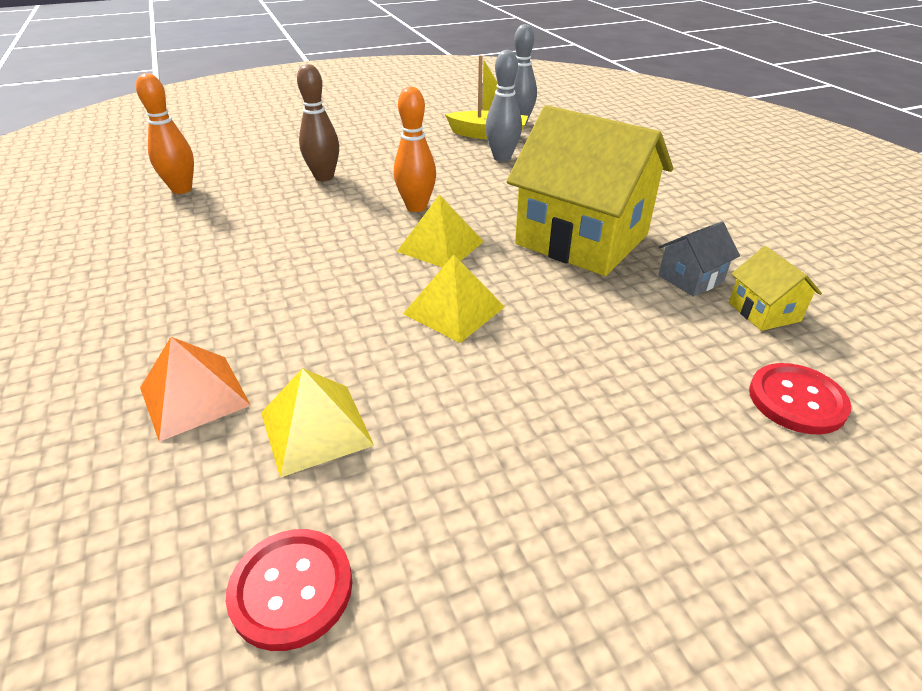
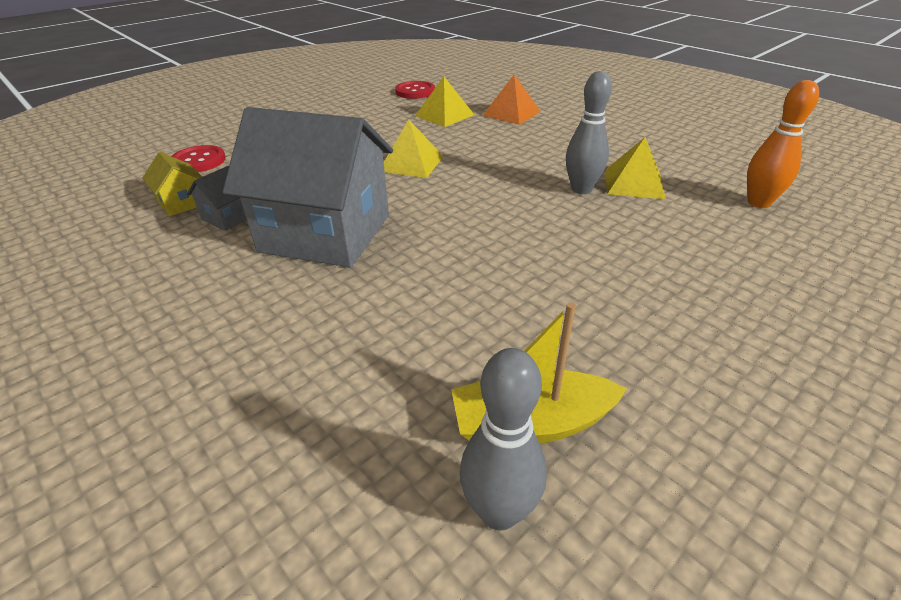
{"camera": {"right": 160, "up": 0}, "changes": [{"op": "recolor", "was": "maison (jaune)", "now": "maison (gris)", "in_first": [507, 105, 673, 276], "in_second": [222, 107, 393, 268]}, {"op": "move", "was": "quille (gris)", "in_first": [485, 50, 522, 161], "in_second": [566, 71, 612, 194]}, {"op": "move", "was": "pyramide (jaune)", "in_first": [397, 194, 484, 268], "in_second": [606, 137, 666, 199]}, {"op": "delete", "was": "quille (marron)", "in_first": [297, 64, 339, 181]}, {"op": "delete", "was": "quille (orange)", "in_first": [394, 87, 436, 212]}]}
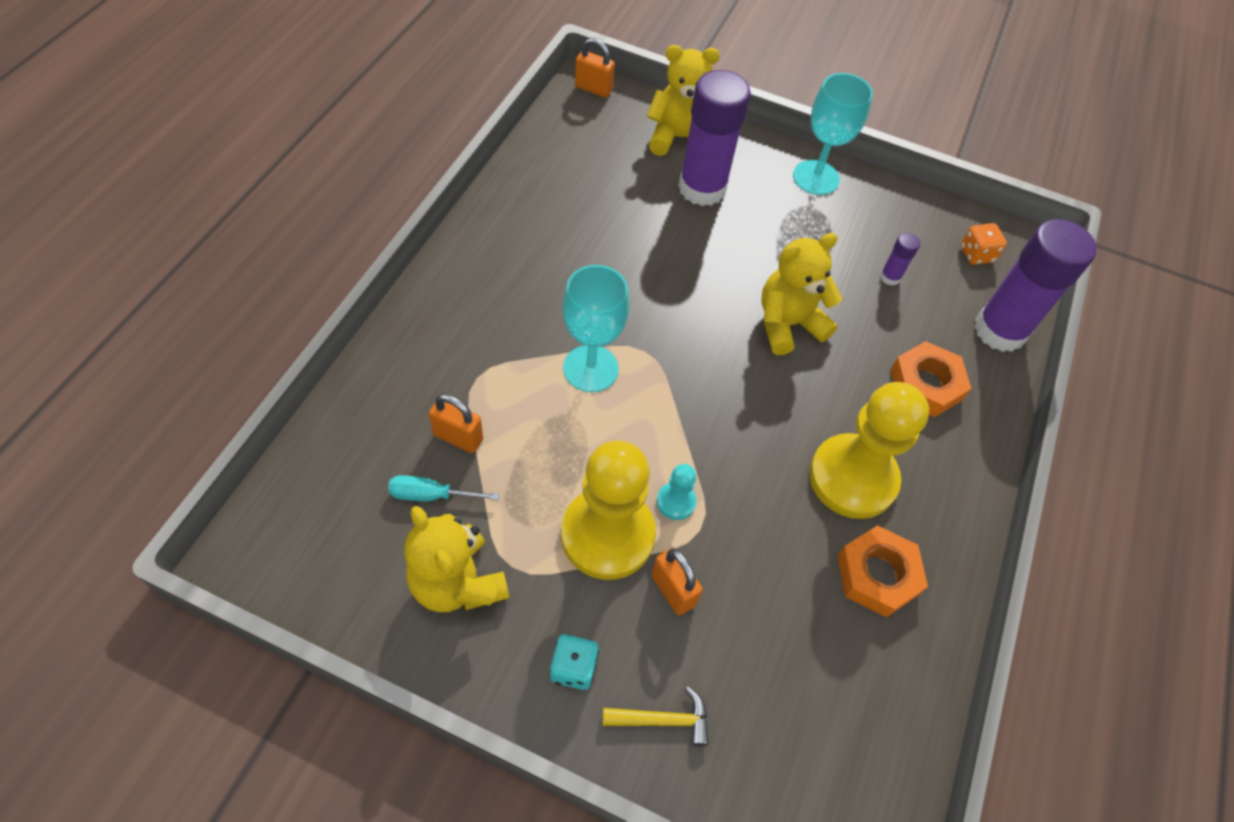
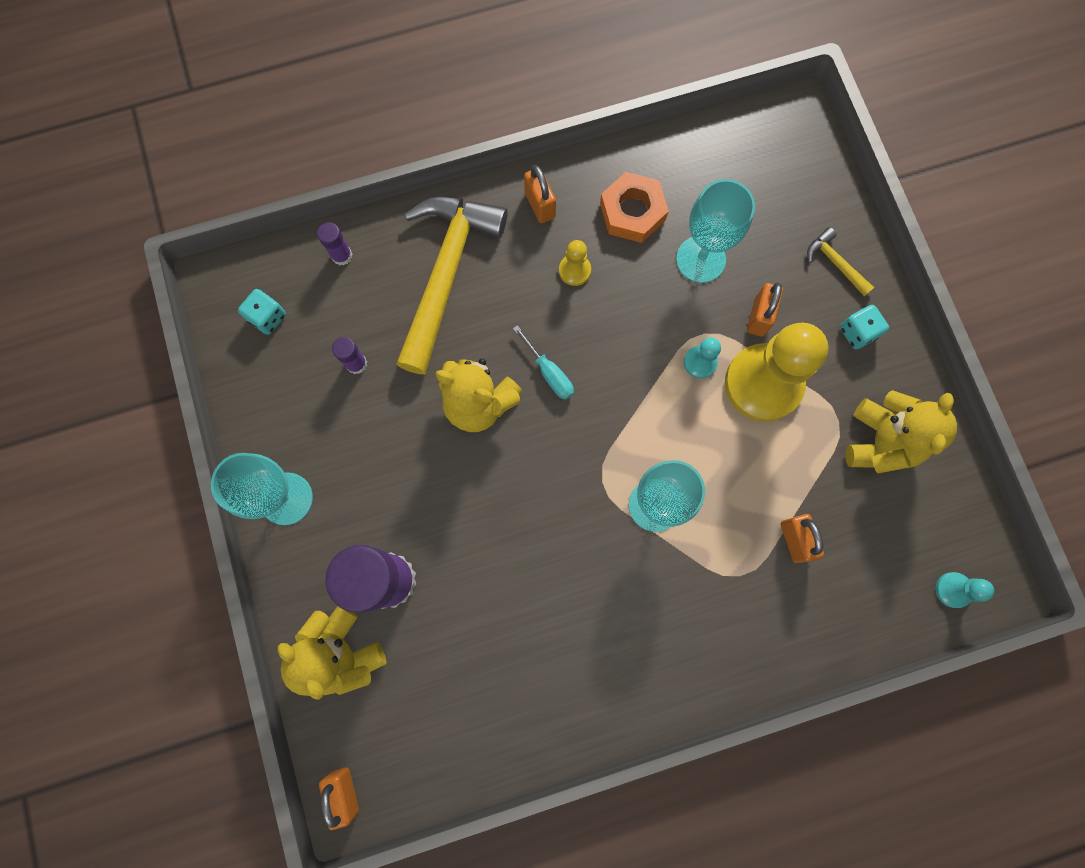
{"camera": {"right": -125, "up": 20}, "changes": [{"op": "recolor", "was": "dé (orange)", "now": "dé (turquoise)", "in_first": [961, 223, 1007, 265], "in_second": [238, 289, 286, 335]}, {"op": "resize", "was": "bâton de colle (violet)", "in_first": [974, 219, 1096, 352], "in_second": [317, 222, 352, 265], "ratio": 0.42}, {"op": "replace", "was": "écrou (orange)", "now": "marteau (jaune)", "in_first": [890, 341, 971, 417], "in_second": [396, 197, 508, 375]}, {"op": "move", "was": "tournevis (turquoise)", "in_first": [388, 475, 499, 501], "in_second": [513, 325, 574, 400]}, {"op": "insert", "now": "cadenas (orange)", "in_second": [524, 165, 556, 223]}, {"op": "resize", "was": "pion (jaune)", "in_first": [809, 382, 929, 519], "in_second": [559, 240, 591, 286], "ratio": 0.43}, {"op": "insert", "now": "verre à pied (turquoise)", "in_second": [676, 179, 755, 283]}, {"op": "insert", "now": "pion (turquoise)", "in_second": [936, 572, 994, 608]}]}
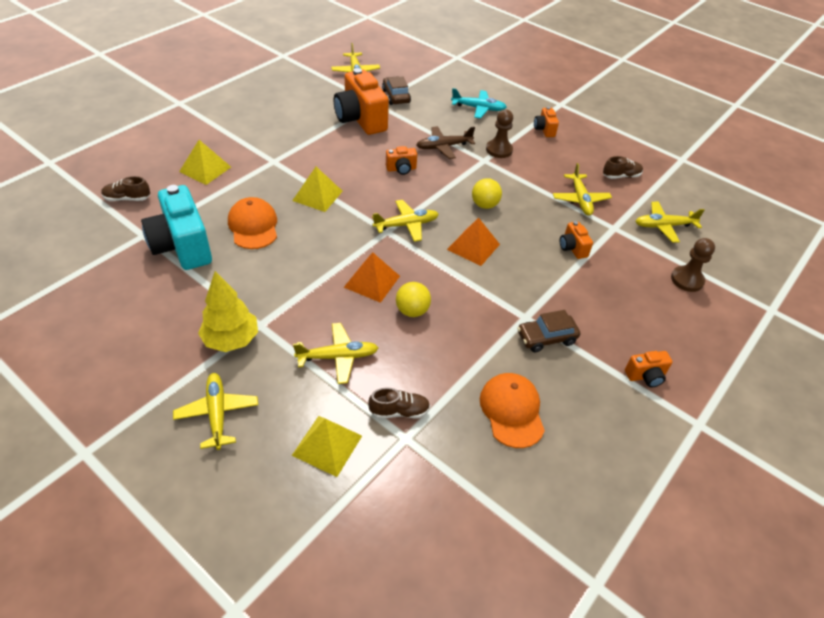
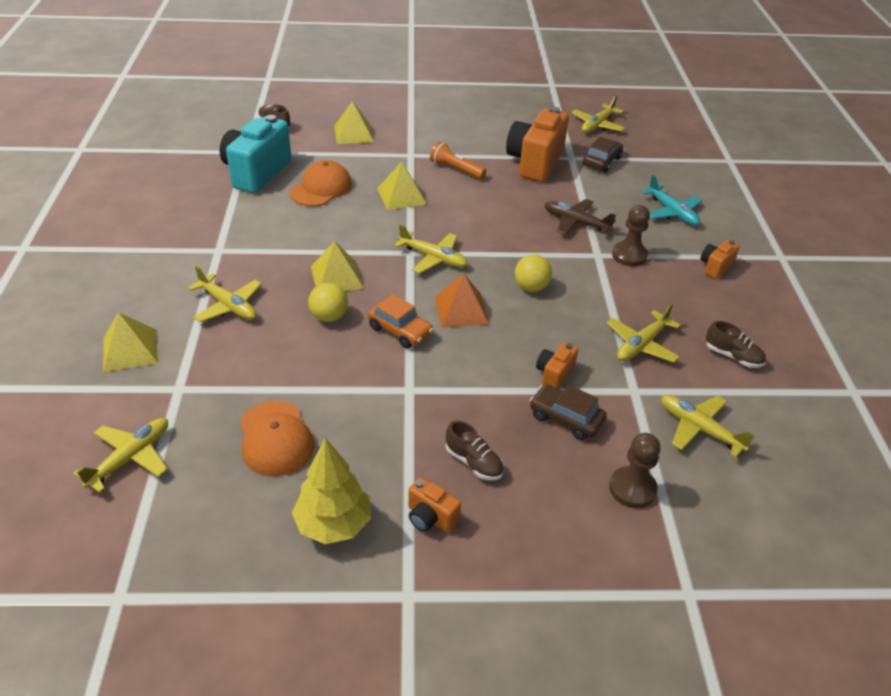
{"camera": {"right": 50, "up": -5}, "changes": [{"op": "move", "was": "avion (jaune)", "in_first": [173, 373, 258, 450], "in_second": [73, 418, 168, 493]}, {"op": "rotate", "was": "casquette (orange)", "in_first": [480, 373, 545, 448], "in_second": [240, 401, 314, 476], "clockwise": 120}, {"op": "move", "was": "arbre (jaune)", "in_first": [198, 271, 258, 352], "in_second": [292, 438, 371, 544]}, {"op": "recolor", "was": "pyramide (orange)", "now": "pyramide (jaune)", "in_first": [344, 252, 400, 303], "in_second": [311, 241, 364, 291]}, {"op": "insert", "now": "voiture (orange)", "in_second": [368, 294, 434, 348]}, {"op": "insert", "now": "lampe de poche (orange)", "in_second": [430, 141, 487, 179]}, {"op": "move", "was": "chaussure (marron)", "in_first": [368, 388, 430, 419], "in_second": [446, 420, 504, 480]}, {"op": "move", "was": "voiture (marron)", "in_first": [517, 310, 580, 352], "in_second": [529, 384, 607, 440]}, {"op": "delete", "was": "appareil photo (orange)", "in_first": [386, 146, 417, 175]}]}
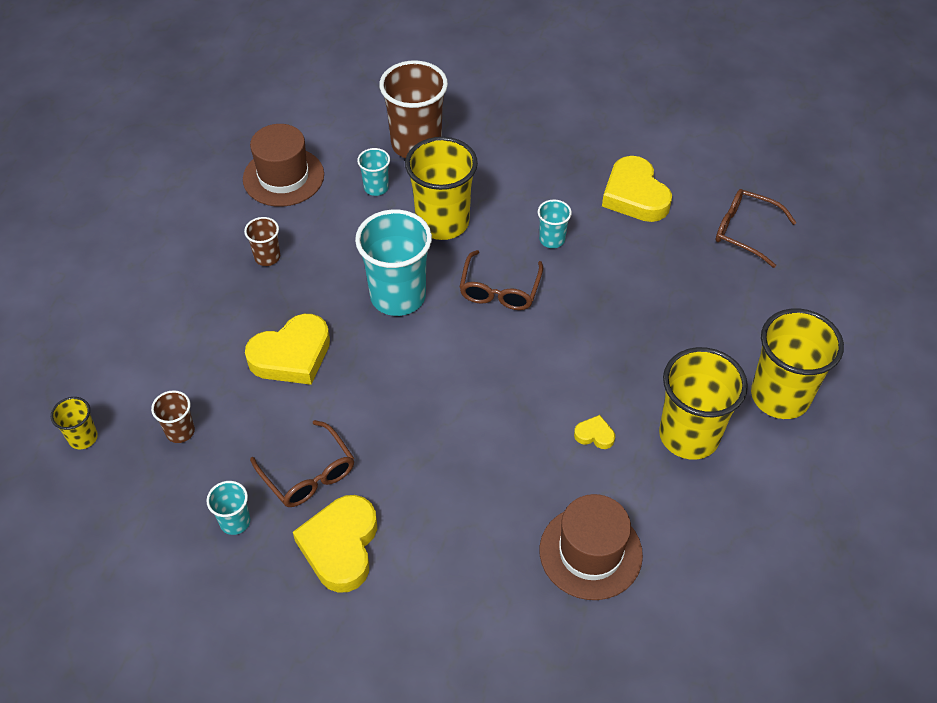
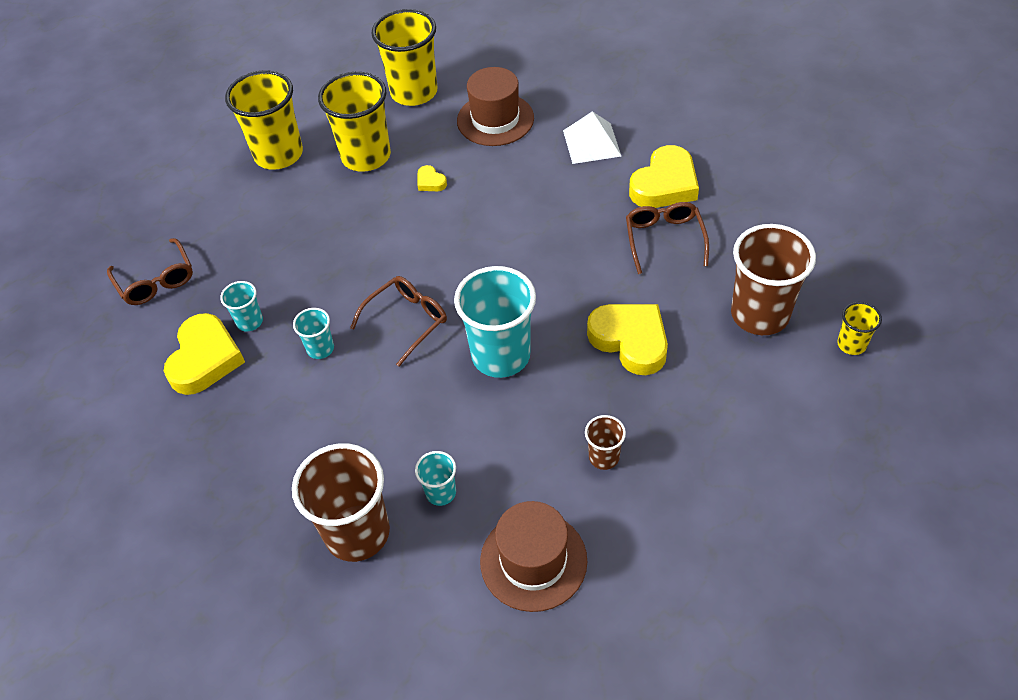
{"camera": {"right": -145, "up": 0}, "changes": [{"op": "move", "was": "gobelet (turquoise)", "in_first": [206, 481, 250, 535], "in_second": [220, 281, 263, 331]}, {"op": "move", "was": "gobelet (jaune)", "in_first": [405, 137, 478, 240], "in_second": [371, 9, 437, 106]}, {"op": "insert", "now": "pyramide (blanc)", "in_second": [563, 111, 621, 164]}, {"op": "rotate", "was": "cœur (jaune)", "in_first": [245, 314, 330, 385], "in_second": [587, 304, 668, 375], "clockwise": 45}, {"op": "resize", "was": "gobelet (marron)", "in_first": [151, 390, 195, 443], "in_second": [731, 224, 816, 335], "ratio": 2.08}]}
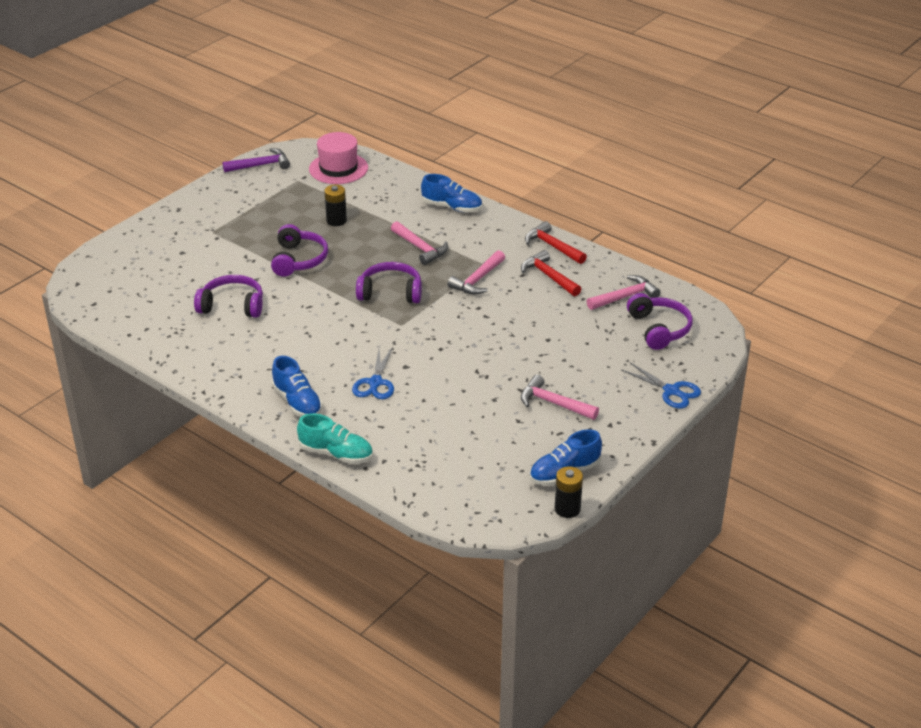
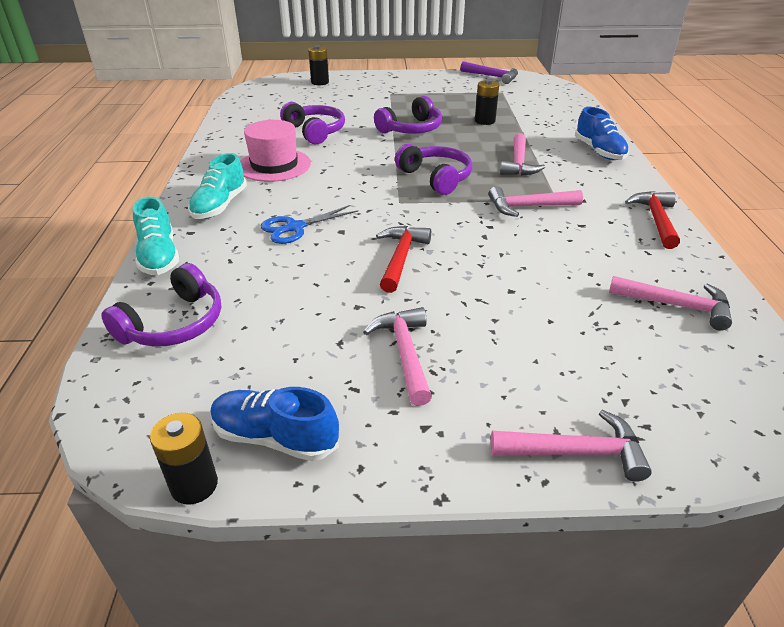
{"camera": {"right": 50, "up": 0}, "changes": [{"op": "move", "was": "casque audio (violet)", "in_first": [627, 293, 693, 350], "in_second": [101, 263, 221, 347]}, {"op": "recolor", "was": "chaussure (bleu)", "now": "chaussure (turquoise)", "in_first": [272, 356, 323, 417], "in_second": [188, 153, 247, 219]}, {"op": "move", "was": "chapeau (rose)", "in_first": [309, 132, 368, 184], "in_second": [240, 120, 311, 182]}, {"op": "insert", "now": "pile (noir)", "in_second": [308, 45, 329, 85]}, {"op": "move", "was": "marteau (rouge)", "in_first": [521, 250, 581, 296], "in_second": [376, 226, 431, 293]}, {"op": "replace", "was": "ciseaux (bleu)", "now": "marteau (rose)", "in_first": [622, 362, 701, 409], "in_second": [491, 410, 652, 482]}]}
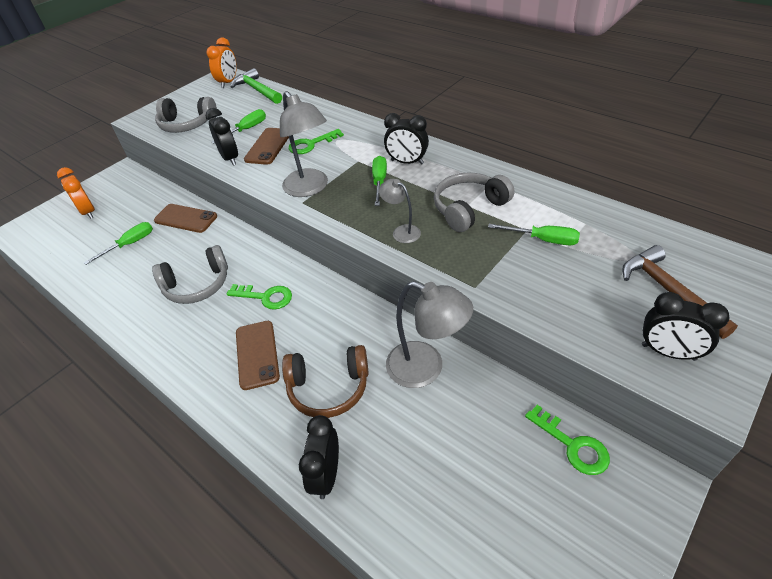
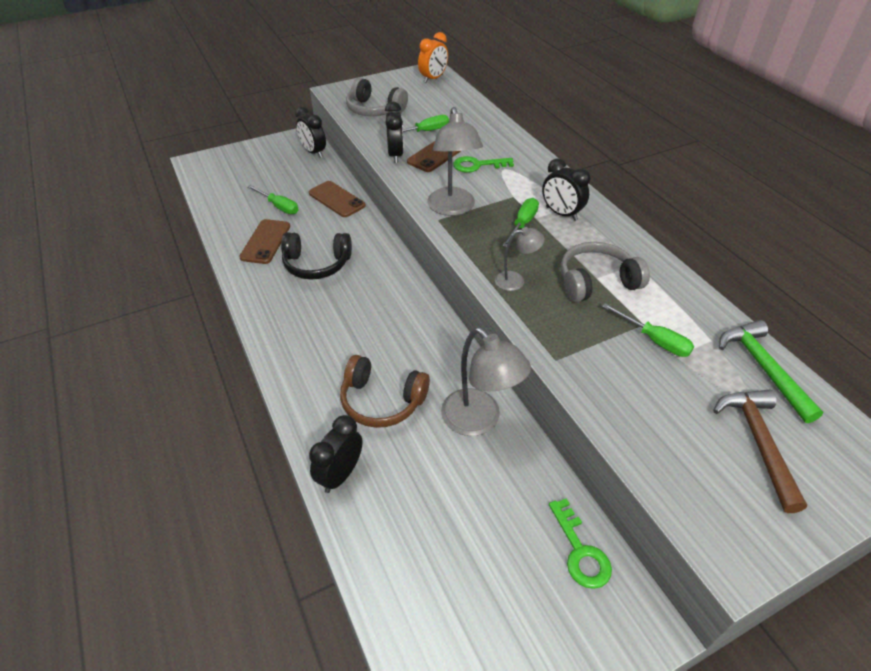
{"camera": {"right": 20, "up": 0}, "changes": [{"op": "move", "was": "téléphone (marron)", "in_first": [236, 321, 280, 390], "in_second": [239, 219, 290, 264]}, {"op": "rotate", "was": "tournevis (vert)", "in_first": [84, 222, 153, 265], "in_second": [247, 185, 299, 214], "clockwise": 60}, {"op": "recolor", "was": "casque audio (gris)", "now": "casque audio (noir)", "in_first": [152, 245, 228, 304], "in_second": [281, 232, 352, 280]}, {"op": "move", "was": "réveil (noir)", "in_first": [642, 292, 729, 361], "in_second": [295, 107, 326, 158]}, {"op": "rotate", "was": "lampe (gris)", "in_first": [379, 179, 421, 243], "in_second": [495, 227, 545, 291], "clockwise": 105}, {"op": "move", "was": "marteau (vert)", "in_first": [231, 68, 282, 104], "in_second": [719, 320, 823, 423]}, {"op": "delete", "was": "réveil (orange)", "in_first": [57, 167, 95, 219]}, {"op": "delete", "was": "clé (vert)", "in_first": [226, 284, 292, 310]}]}
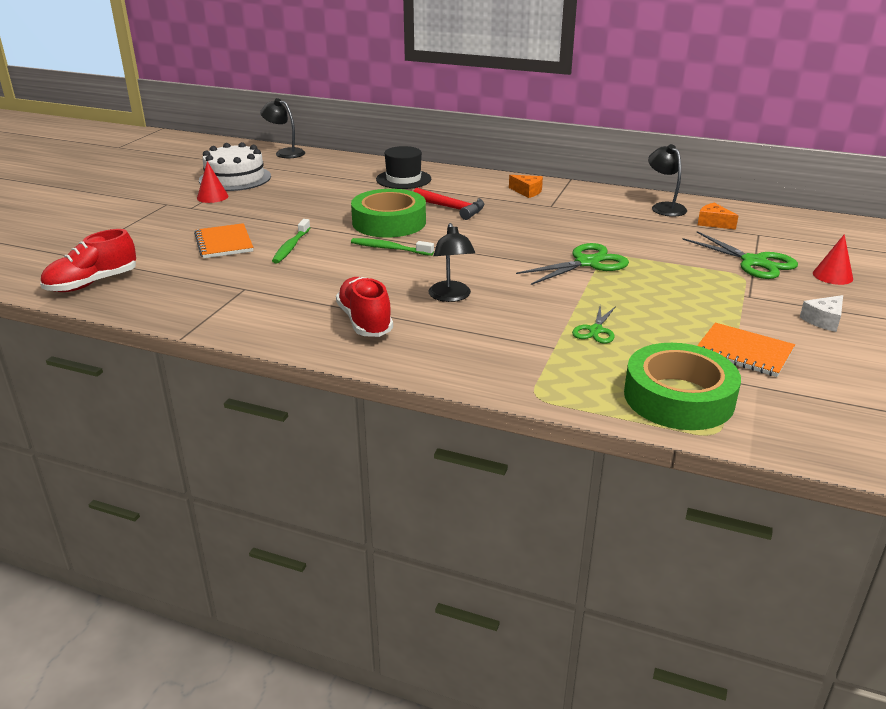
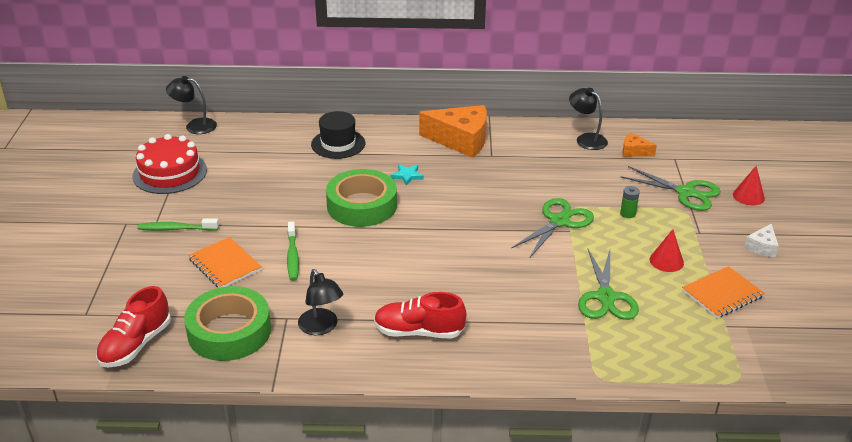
{"camera": {"right": -20, "up": 5}, "changes": [{"op": "recolor", "was": "gâteau (blanc)", "now": "gâteau (rouge)", "in_first": [199, 142, 271, 191], "in_second": [132, 134, 207, 194]}, {"op": "move", "was": "brosse à dents (vert)", "in_first": [351, 238, 434, 256], "in_second": [137, 219, 219, 230]}, {"op": "move", "was": "ruban adhésif (vert)", "in_first": [624, 343, 741, 430], "in_second": [184, 286, 271, 361]}, {"op": "move", "was": "lampe (noir)", "in_first": [428, 223, 475, 302], "in_second": [298, 269, 343, 335]}, {"op": "rotate", "was": "chaussure (rouge)", "in_first": [336, 277, 393, 337], "in_second": [374, 292, 466, 338], "clockwise": -45}, {"op": "replace", "was": "marteau (rouge)", "now": "étoile (turquoise)", "in_first": [413, 188, 485, 220], "in_second": [391, 164, 424, 186]}, {"op": "resize", "was": "fromage (orange)", "in_first": [509, 175, 543, 198], "in_second": [419, 105, 487, 158], "ratio": 2.13}, {"op": "resize", "was": "ciseaux (vert)", "in_first": [572, 306, 616, 344], "in_second": [578, 249, 639, 320], "ratio": 1.71}, {"op": "insert", "now": "pile (vert)", "in_second": [620, 186, 640, 218]}, {"op": "move", "was": "cône (rouge)", "in_first": [197, 161, 228, 203], "in_second": [650, 229, 684, 272]}, {"op": "rotate", "was": "carnet (orange)", "in_first": [697, 323, 795, 377], "in_second": [682, 266, 765, 318], "clockwise": -45}]}
